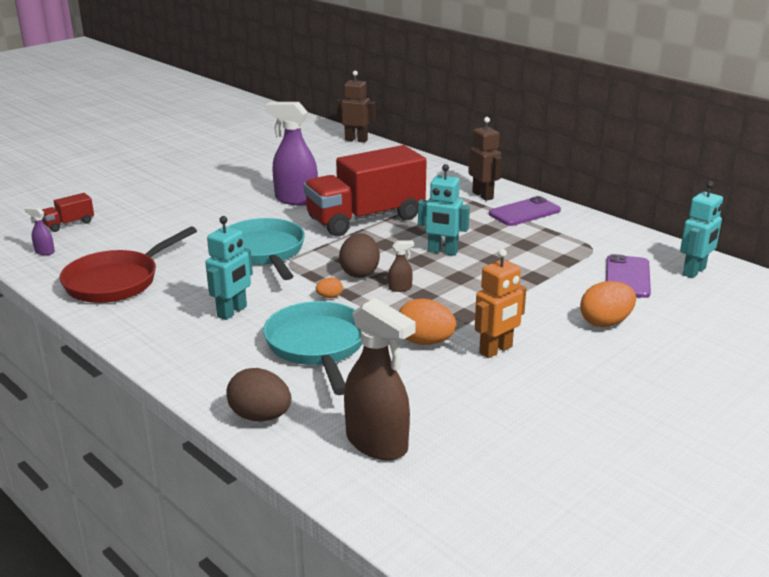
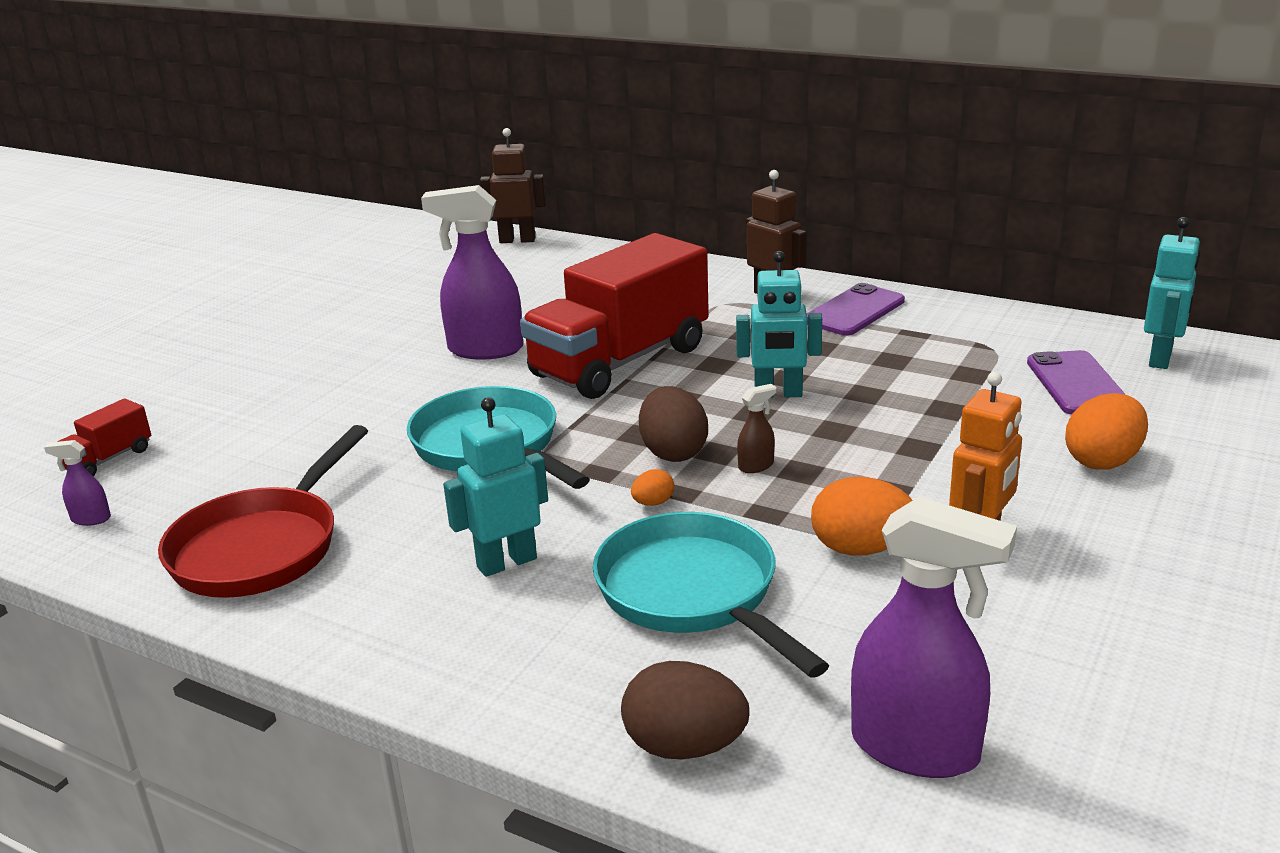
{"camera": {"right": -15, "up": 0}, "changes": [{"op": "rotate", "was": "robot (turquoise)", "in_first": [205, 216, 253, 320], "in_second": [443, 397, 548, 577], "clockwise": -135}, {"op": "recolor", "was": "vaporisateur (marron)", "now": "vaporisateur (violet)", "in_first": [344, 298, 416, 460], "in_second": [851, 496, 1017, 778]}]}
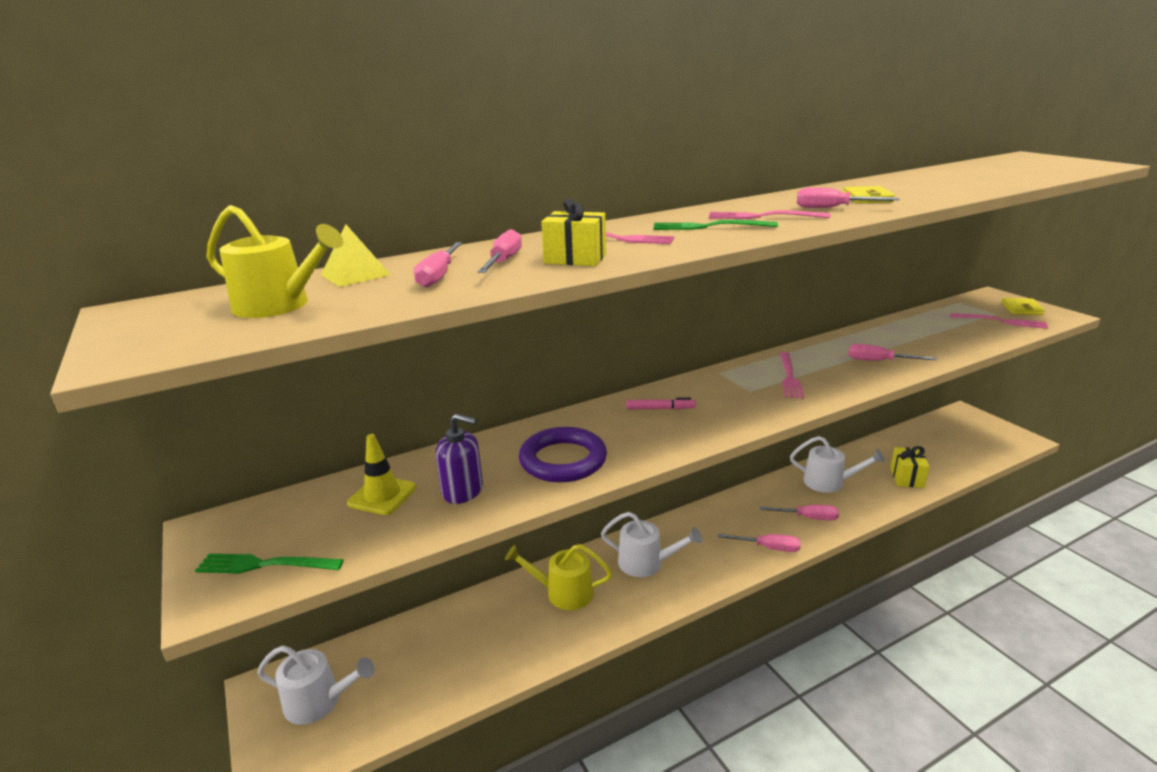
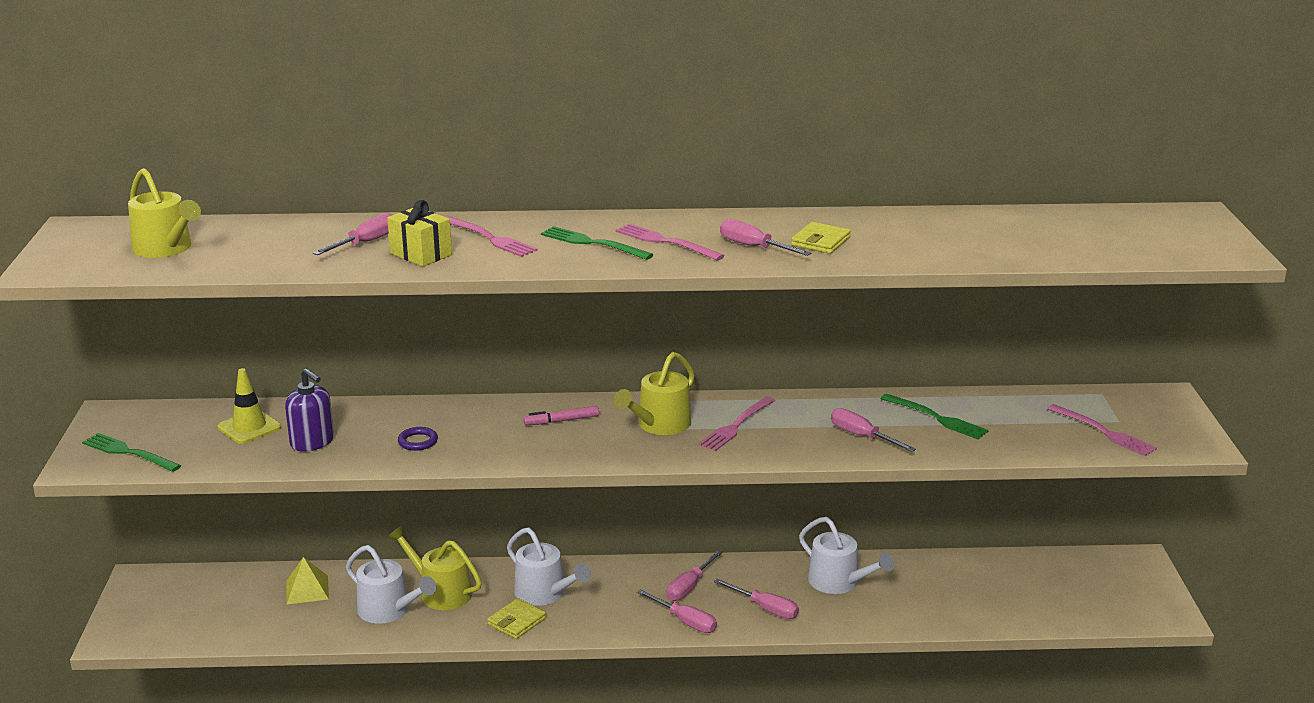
{"camera": {"right": 25, "up": 0}, "changes": [{"op": "move", "was": "pyramide (jaune)", "in_first": [321, 225, 391, 287], "in_second": [286, 557, 329, 605]}, {"op": "move", "was": "arrosoir (blanc)", "in_first": [257, 645, 375, 725], "in_second": [346, 545, 436, 624]}, {"op": "resize", "was": "anneau (violet)", "in_first": [519, 427, 607, 482], "in_second": [398, 427, 438, 451], "ratio": 0.45}, {"op": "move", "was": "portefeuille (jaune)", "in_first": [1002, 298, 1045, 315], "in_second": [487, 598, 546, 639]}, {"op": "rotate", "was": "feutre (rose)", "in_first": [626, 397, 696, 410], "in_second": [524, 406, 599, 425], "clockwise": 135}, {"op": "insert", "now": "arrosoir (jaune)", "in_second": [614, 352, 695, 435]}, {"op": "move", "was": "tournevis (rose)", "in_first": [414, 242, 462, 288], "in_second": [667, 550, 723, 601]}, {"op": "insert", "now": "fourchette (vert)", "in_second": [880, 394, 989, 439]}, {"op": "delete", "was": "cadeau (jaune)", "in_first": [890, 446, 930, 488]}]}
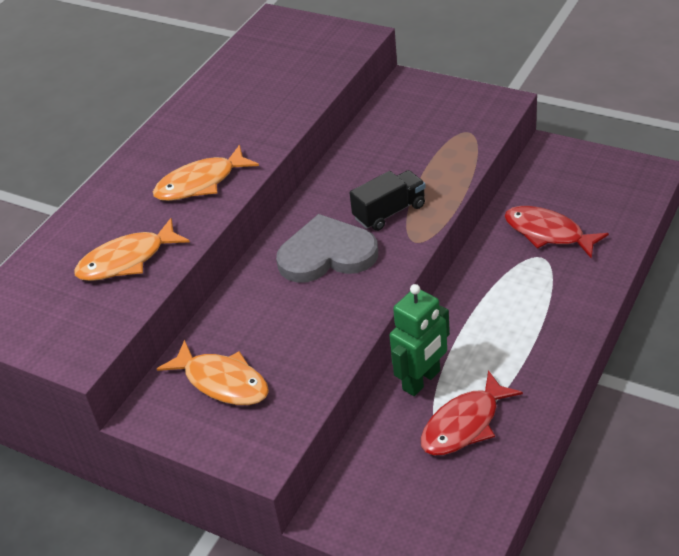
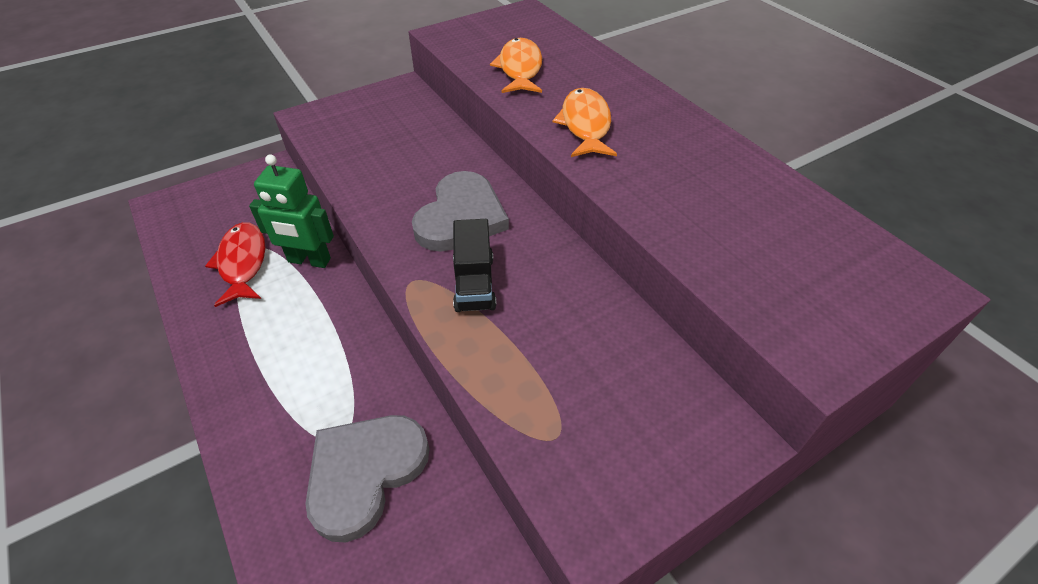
{"camera": {"right": 115, "up": 5}, "changes": [{"op": "rotate", "was": "robot (vert)", "in_first": [389, 284, 450, 396], "in_second": [249, 154, 334, 268], "clockwise": -60}, {"op": "replace", "was": "poisson (rouge)", "now": "cœur (gris)", "in_first": [505, 206, 609, 259], "in_second": [305, 415, 430, 542]}, {"op": "delete", "was": "poisson (orange)", "in_first": [157, 340, 269, 405]}]}
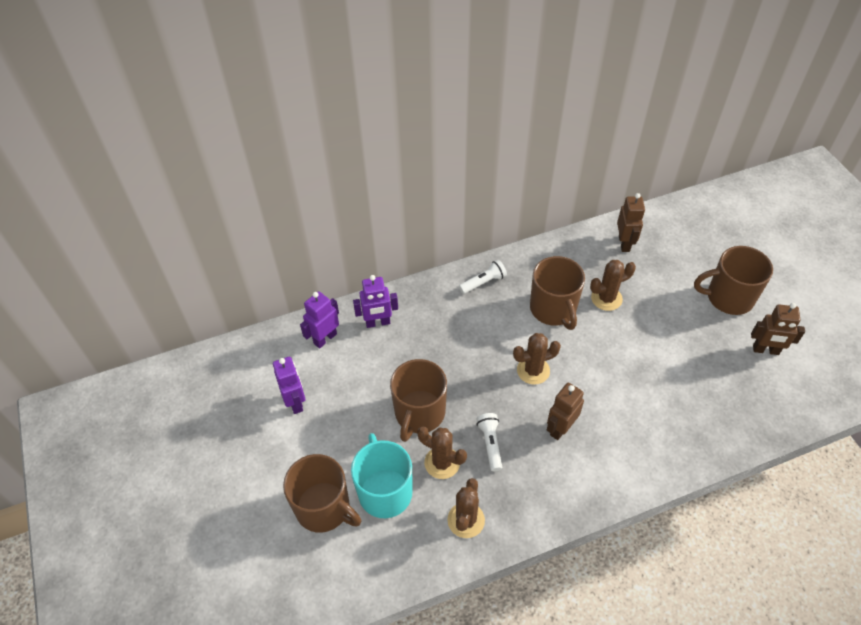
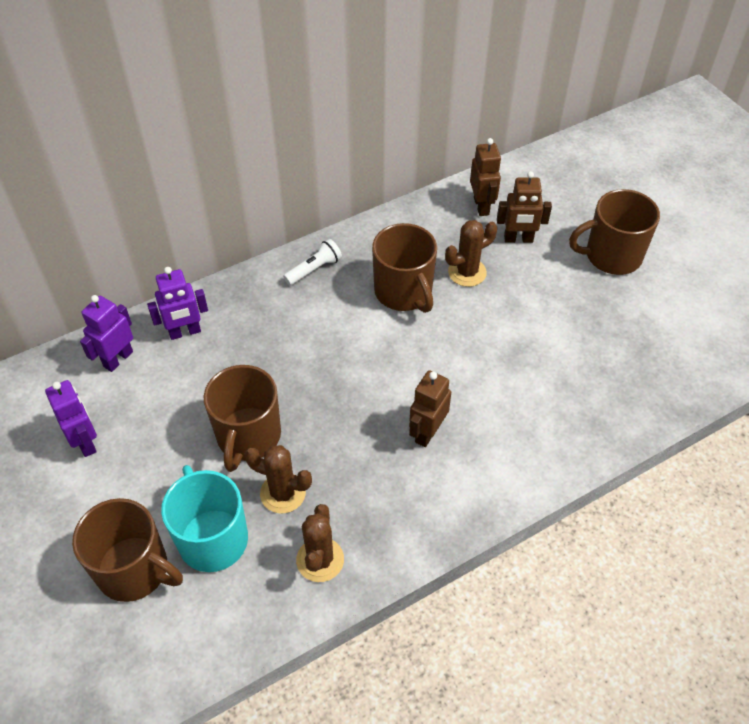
{"camera": {"right": -10, "up": 0}, "changes": [{"op": "move", "was": "robot (marron)", "in_first": [751, 303, 805, 355], "in_second": [497, 171, 552, 243]}, {"op": "delete", "was": "lampe de poche (blanc)", "in_first": [476, 413, 502, 471]}, {"op": "delete", "was": "cactus (marron)", "in_first": [513, 333, 561, 385]}]}
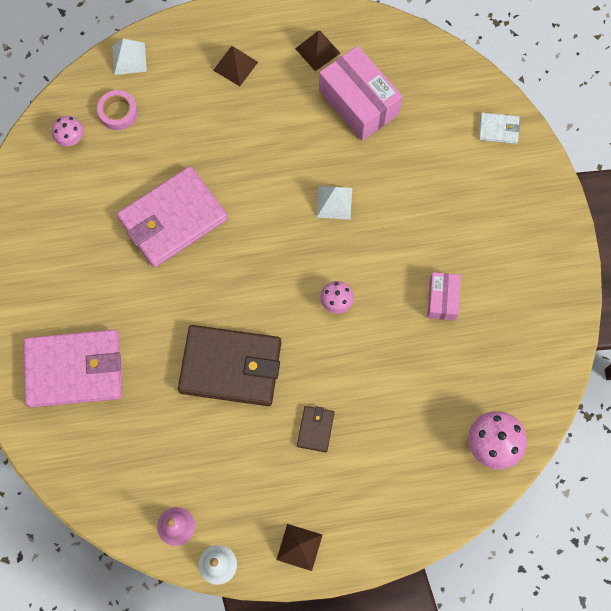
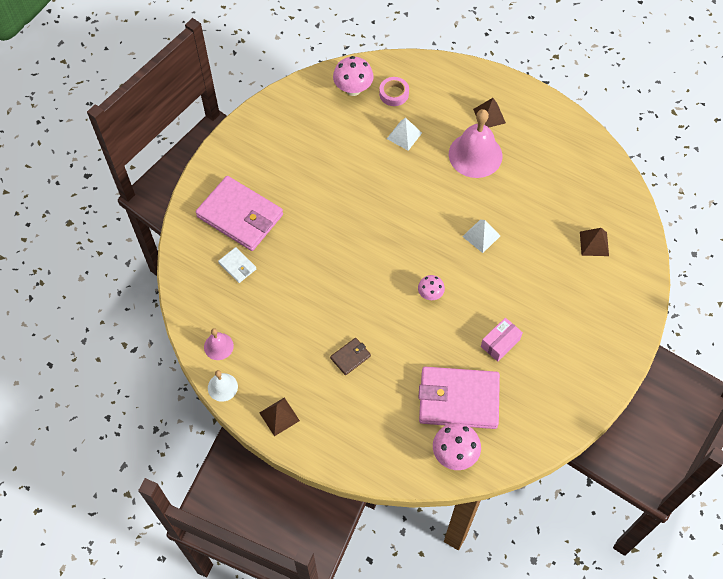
{"camera": {"right": 40, "up": -10}, "changes": [{"op": "move", "was": "portefeuille (blanc)", "in_first": [479, 113, 520, 144], "in_second": [218, 247, 257, 283]}, {"op": "resize", "was": "champignon (rose)", "in_first": [52, 116, 84, 146], "in_second": [333, 56, 374, 96], "ratio": 1.66}, {"op": "move", "was": "pyramide (blanc)", "in_first": [112, 39, 147, 75], "in_second": [387, 118, 422, 151]}, {"op": "move", "was": "portefeuille (rose)", "in_first": [117, 166, 228, 268], "in_second": [419, 367, 500, 429]}, {"op": "insert", "now": "cloche (rose)", "in_second": [449, 109, 502, 178]}, {"op": "move", "was": "pyramide (marron)", "in_first": [295, 31, 340, 71], "in_second": [580, 228, 609, 256]}, {"op": "delete", "was": "portefeuille (marron)", "in_first": [178, 325, 281, 406]}, {"op": "delete", "was": "boîte (rose)", "in_first": [319, 46, 403, 141]}]}
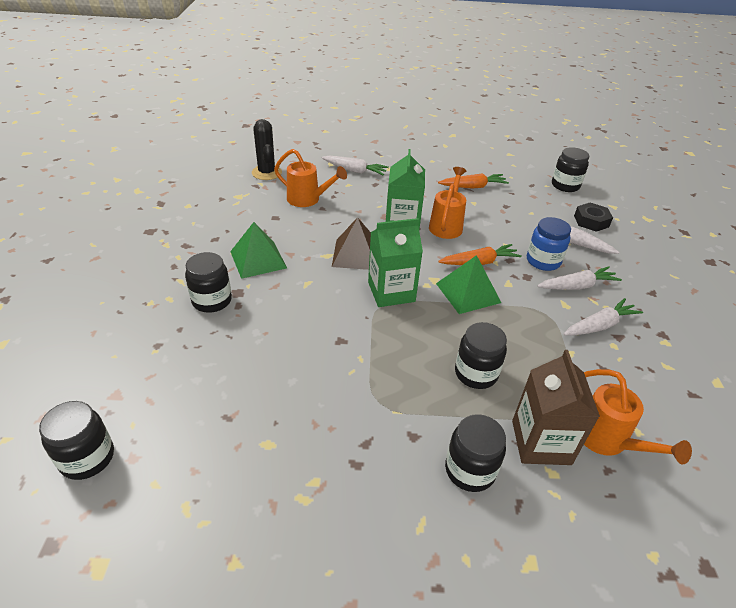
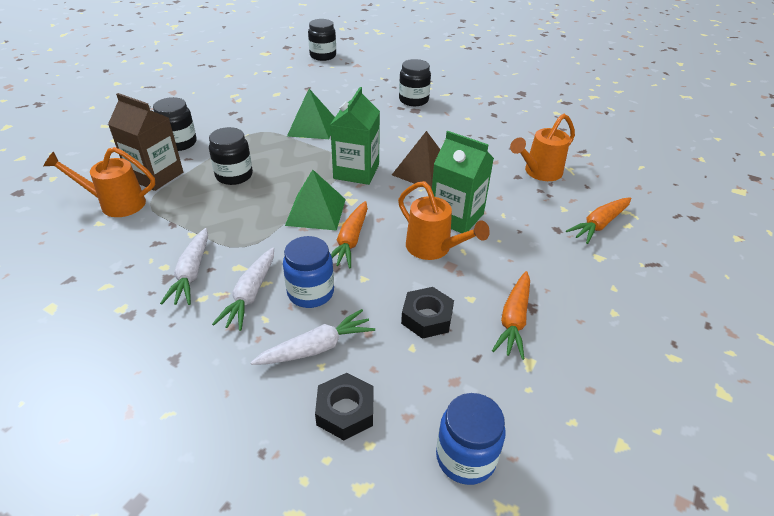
{"camera": {"right": 120, "up": 0}, "changes": [{"op": "move", "was": "pyramide (vert)", "in_first": [230, 222, 287, 279], "in_second": [287, 89, 335, 139]}, {"op": "insert", "now": "écrou (noir)", "in_second": [401, 287, 454, 339]}, {"op": "recolor", "was": "bocal (noir)", "now": "bocal (bleu)", "in_first": [552, 147, 589, 192], "in_second": [436, 393, 506, 485]}, {"op": "recolor", "was": "carotte (blanc)", "now": "carotte (orange)", "in_first": [322, 156, 389, 176], "in_second": [566, 197, 631, 244]}, {"op": "delete", "was": "cactus (noir)", "in_first": [252, 119, 282, 180]}]}
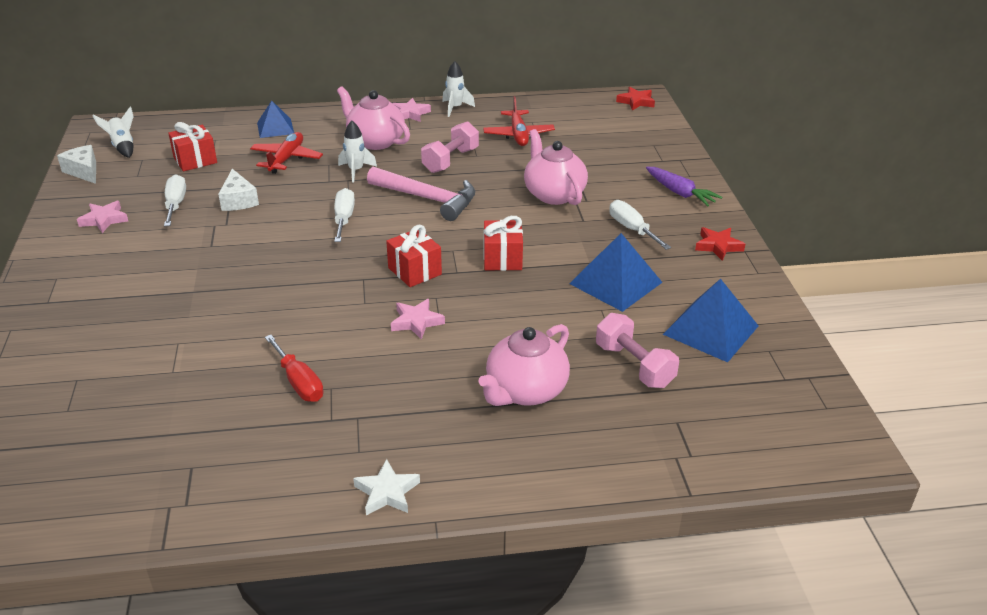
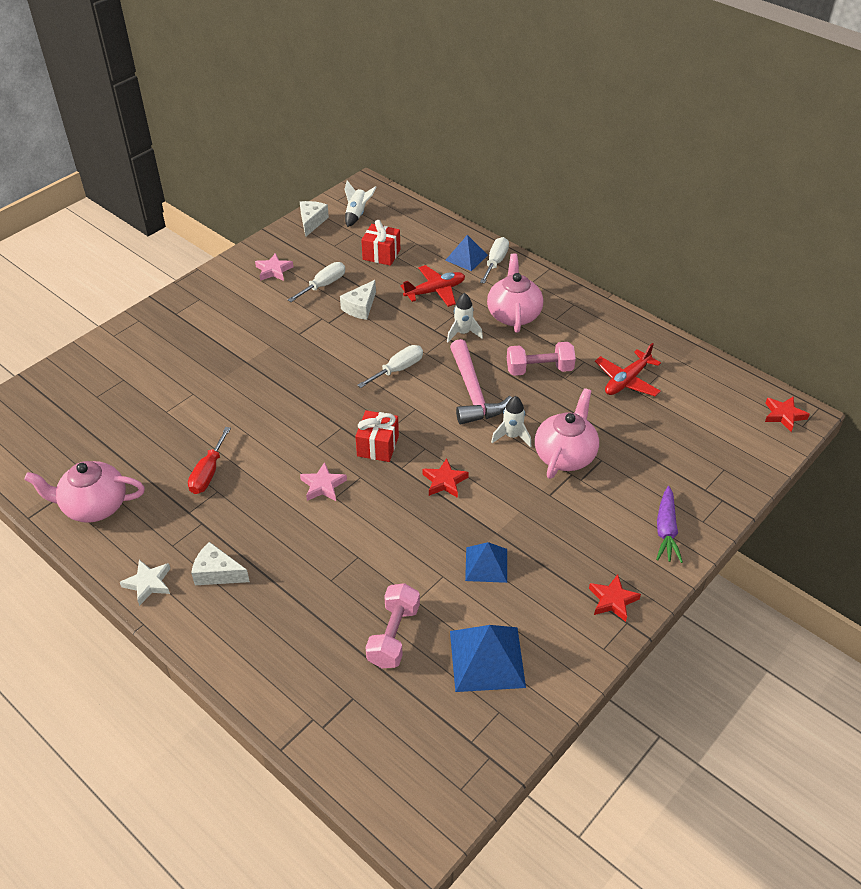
{"camera": {"right": 50, "up": 10}, "changes": [{"op": "move", "was": "théière (rose)", "in_first": [478, 324, 570, 406], "in_second": [24, 461, 145, 523]}, {"op": "insert", "now": "fromage (blanc)", "in_second": [191, 542, 250, 585]}, {"op": "replace", "was": "cadeau (rouge)", "now": "étoile (rouge)", "in_first": [484, 216, 523, 271], "in_second": [422, 458, 469, 498]}, {"op": "resize", "was": "pyramide (bleu)", "in_first": [569, 233, 663, 312], "in_second": [465, 542, 507, 583], "ratio": 0.64}, {"op": "move", "was": "tournevis (blanc)", "in_first": [610, 200, 671, 250], "in_second": [480, 237, 509, 284]}, {"op": "move", "was": "fusée (blanc)", "in_first": [442, 61, 475, 117], "in_second": [491, 396, 531, 447]}, {"op": "delete", "was": "étoile (rose)", "in_first": [392, 98, 431, 122]}]}
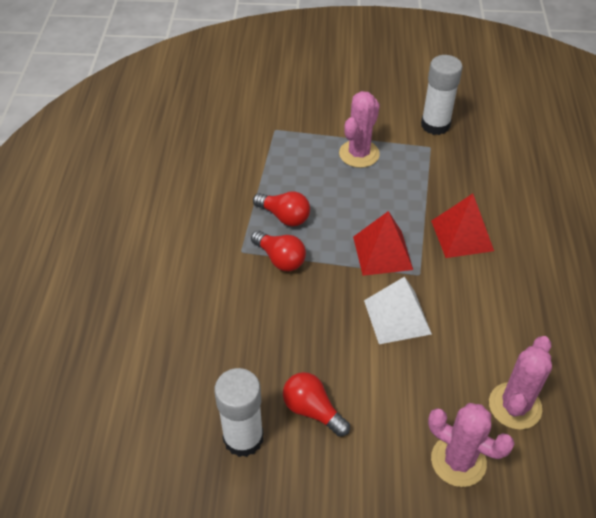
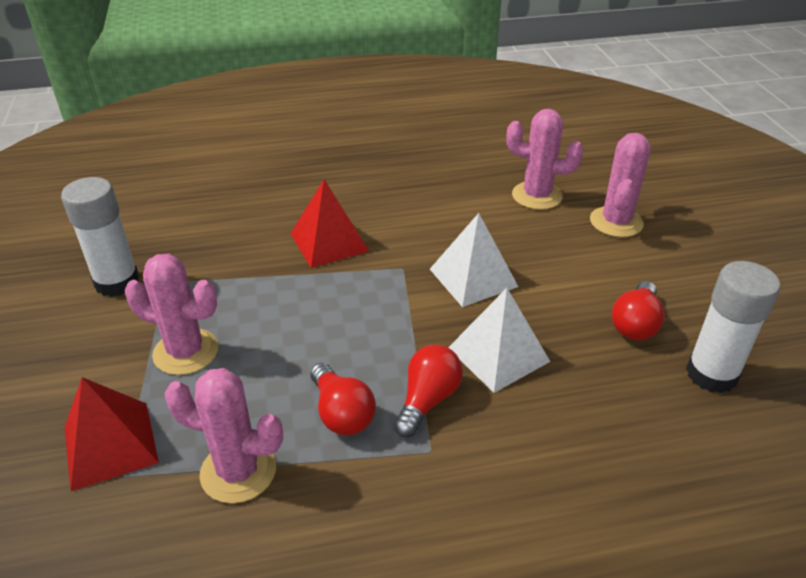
{"camera": {"right": -105, "up": -10}, "changes": [{"op": "move", "was": "pyramide (rouge)", "in_first": [353, 211, 413, 276], "in_second": [64, 377, 159, 491]}, {"op": "insert", "now": "cactus (rose)", "in_second": [164, 368, 283, 504]}, {"op": "rotate", "was": "ampoule (rouge)", "in_first": [253, 191, 310, 227], "in_second": [311, 363, 376, 436], "clockwise": 135}, {"op": "insert", "now": "pyramide (blanc)", "in_second": [448, 288, 550, 393]}]}
